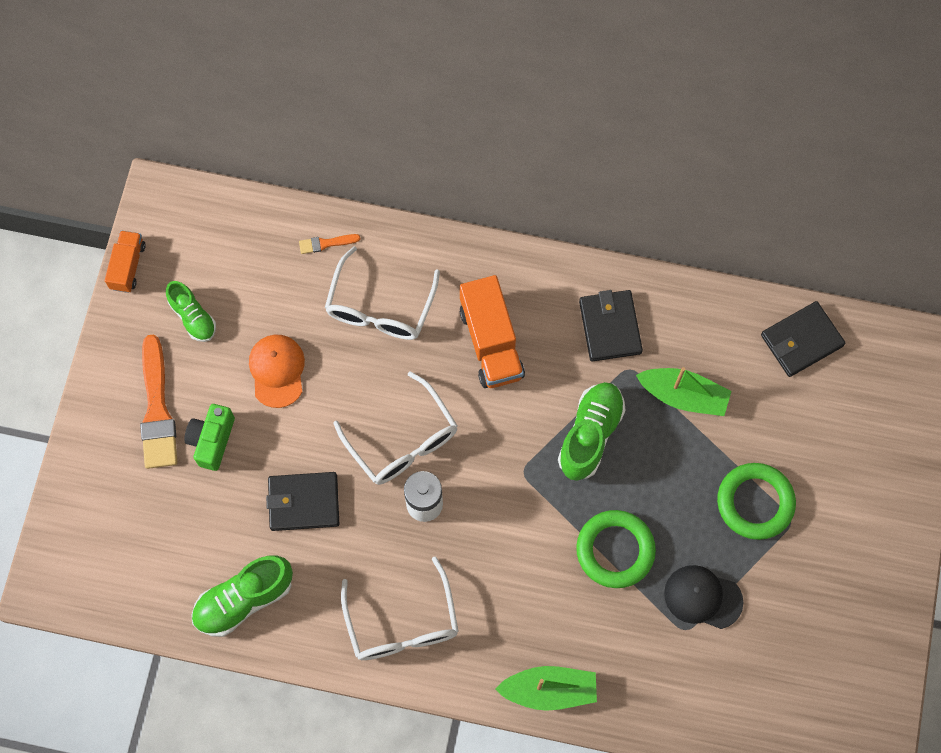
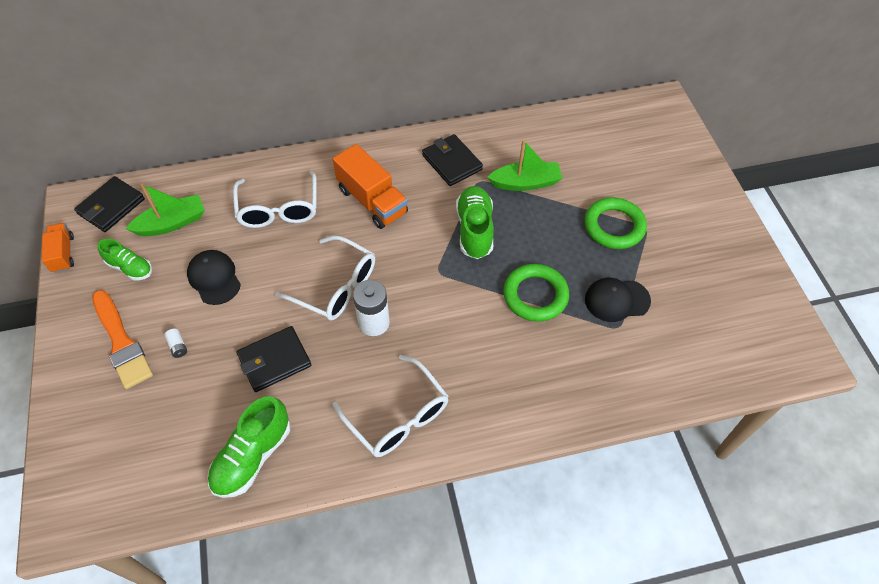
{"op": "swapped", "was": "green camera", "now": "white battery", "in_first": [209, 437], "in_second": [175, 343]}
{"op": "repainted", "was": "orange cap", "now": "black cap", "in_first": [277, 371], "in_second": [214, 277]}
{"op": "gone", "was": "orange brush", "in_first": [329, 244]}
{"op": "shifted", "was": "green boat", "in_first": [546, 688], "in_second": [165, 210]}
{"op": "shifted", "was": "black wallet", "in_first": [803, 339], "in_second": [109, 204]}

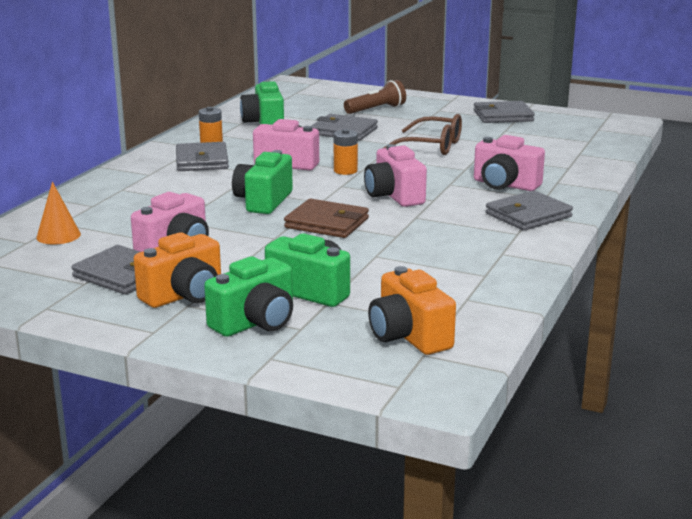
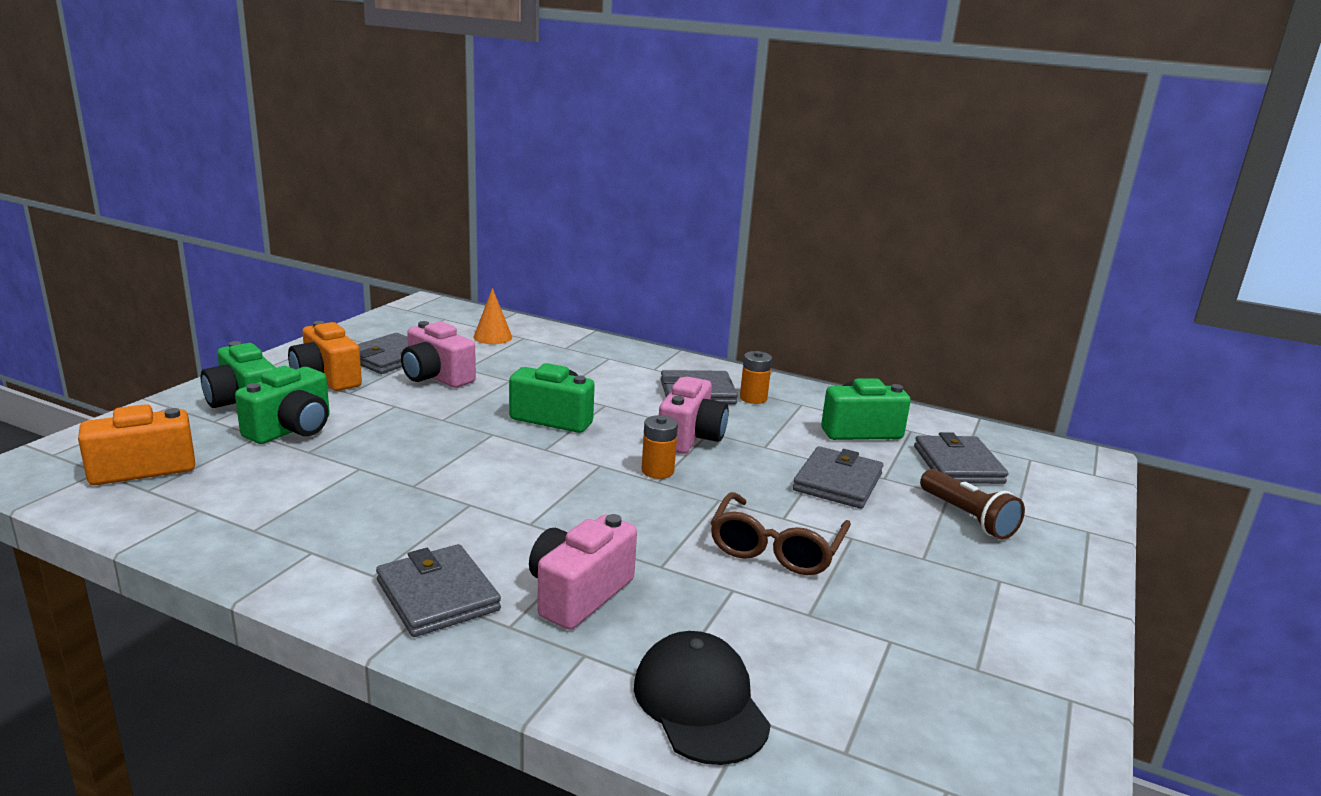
{"op": "gone", "was": "brown wallet", "in_first": [326, 218]}
{"op": "gone", "was": "pink camera", "in_first": [395, 175]}
{"op": "shifted", "was": "grey wallet", "in_first": [504, 112], "in_second": [961, 458]}
{"op": "new", "now": "black cap", "in_second": [702, 698]}

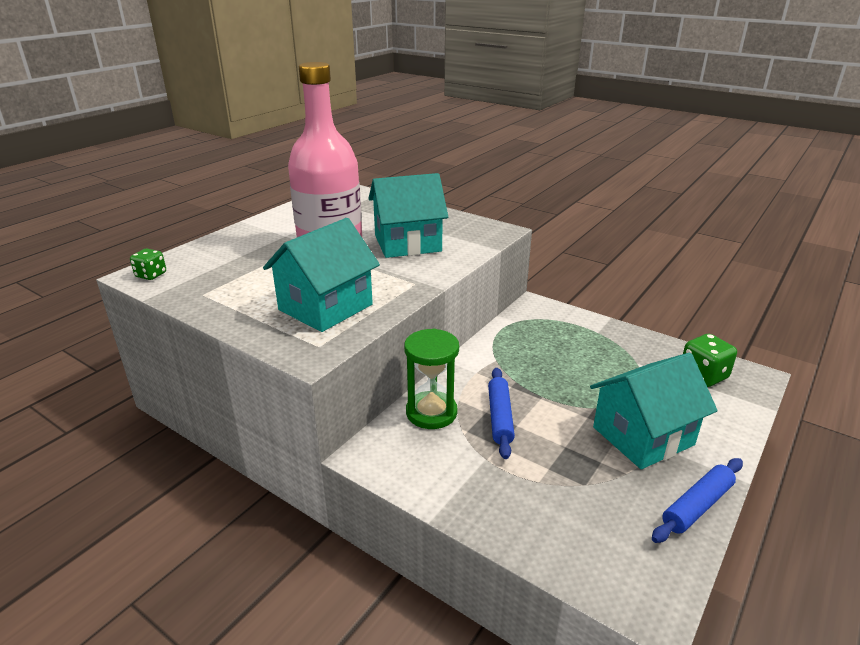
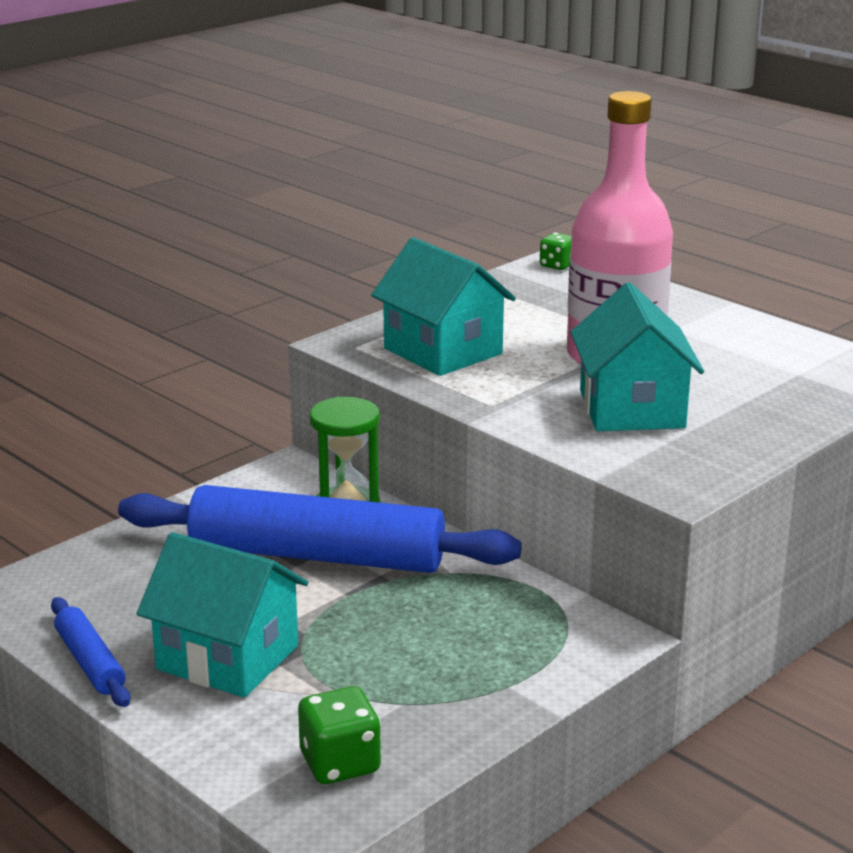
{"op": "scaled", "was": "blue rolling pin", "in_first": [501, 413], "in_second": [320, 529], "ratio": 2.22}
{"op": "rotated", "was": "turquoise house", "in_first": [654, 411], "in_second": [223, 615], "clockwise": -45}

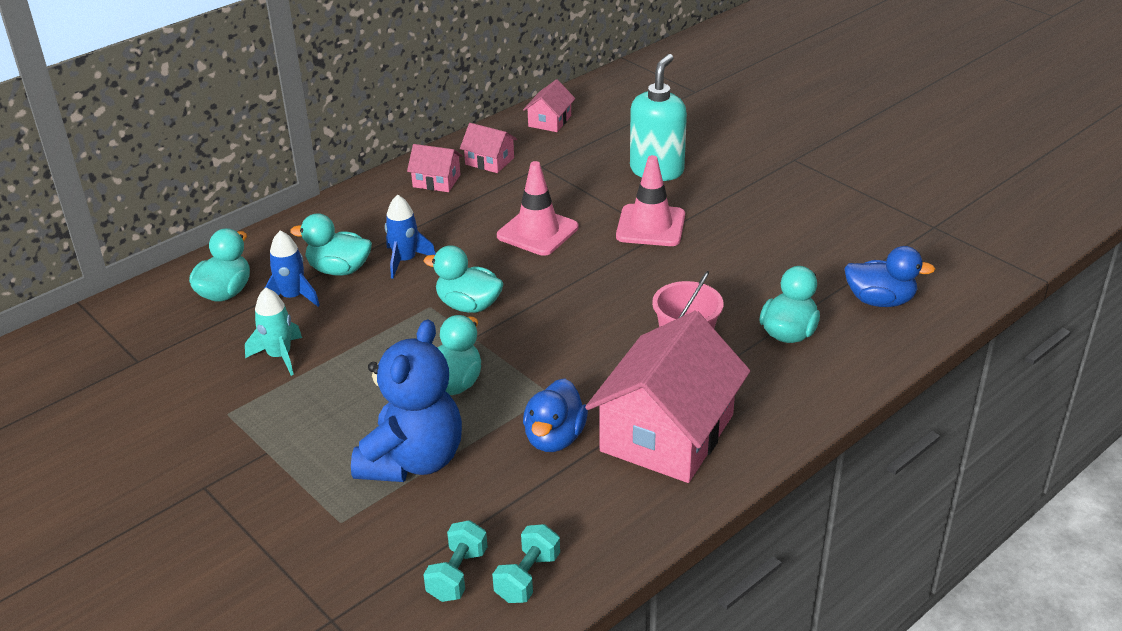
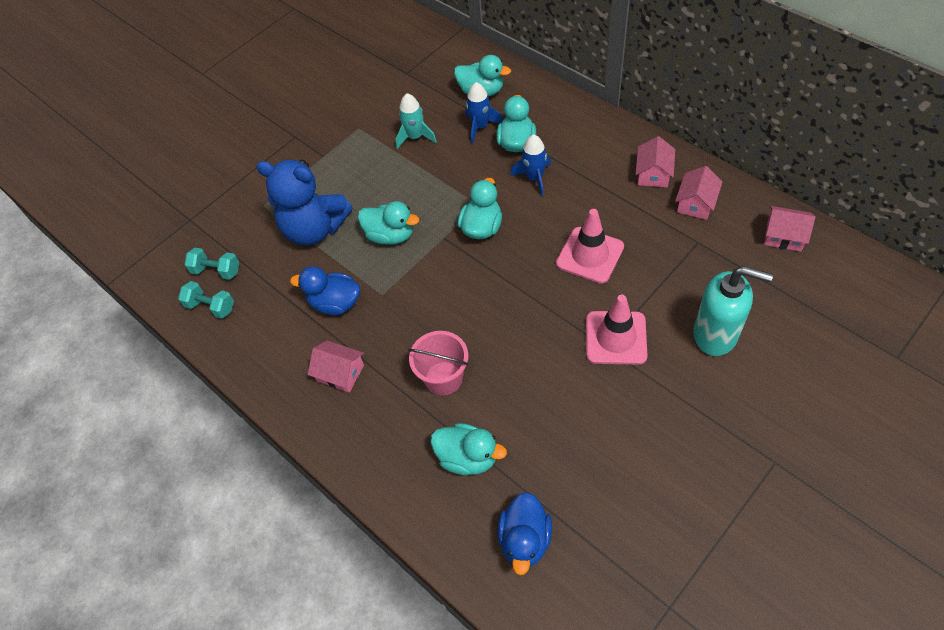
{"op": "scaled", "was": "pink house", "in_first": [667, 397], "in_second": [336, 366], "ratio": 0.45}

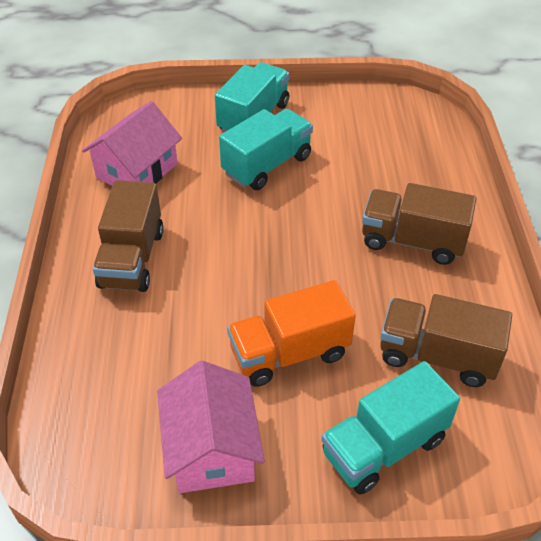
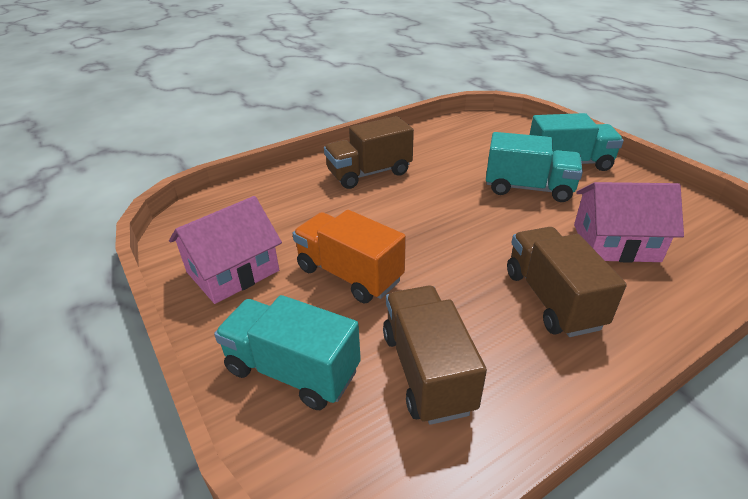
{"op": "shifted", "was": "pink house", "in_first": [132, 143], "in_second": [629, 222]}

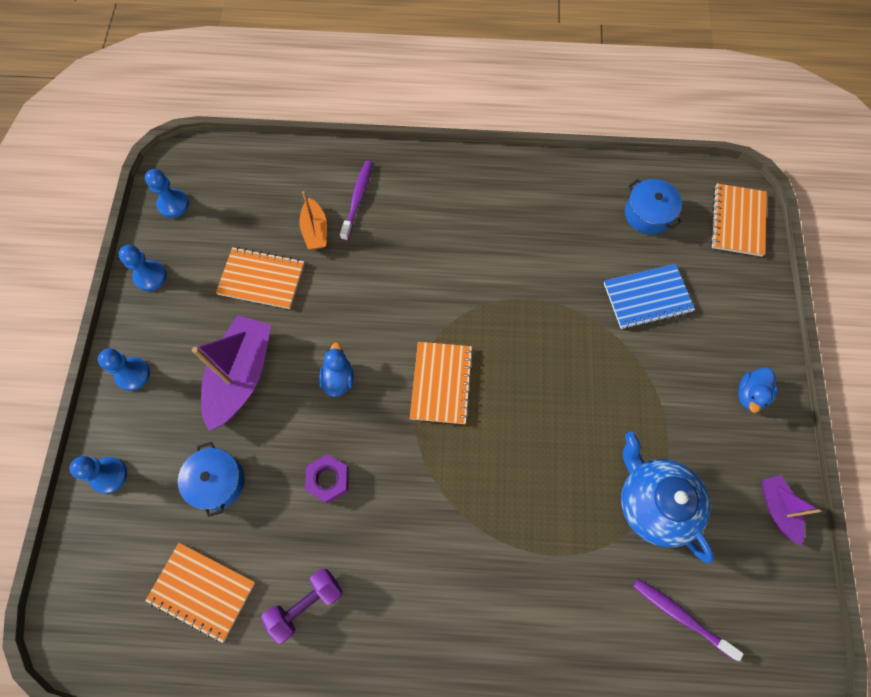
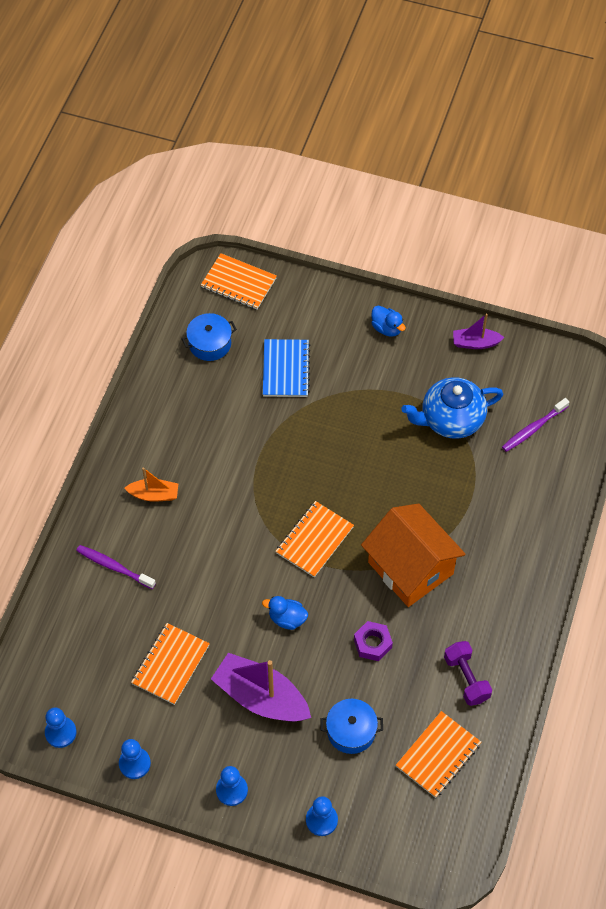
{"op": "shifted", "was": "orange boat", "in_first": [313, 220], "in_second": [151, 485]}
{"op": "rotated", "was": "orange notebook", "in_first": [441, 383], "in_second": [314, 539], "clockwise": -75}
{"op": "new", "now": "orange house", "in_second": [413, 555]}

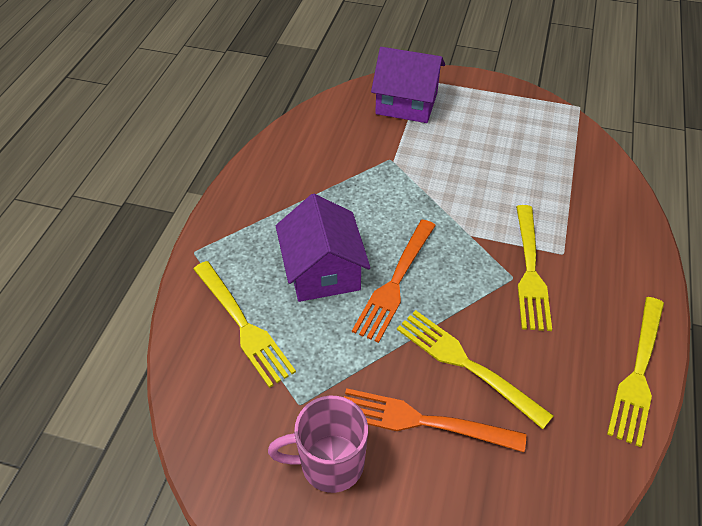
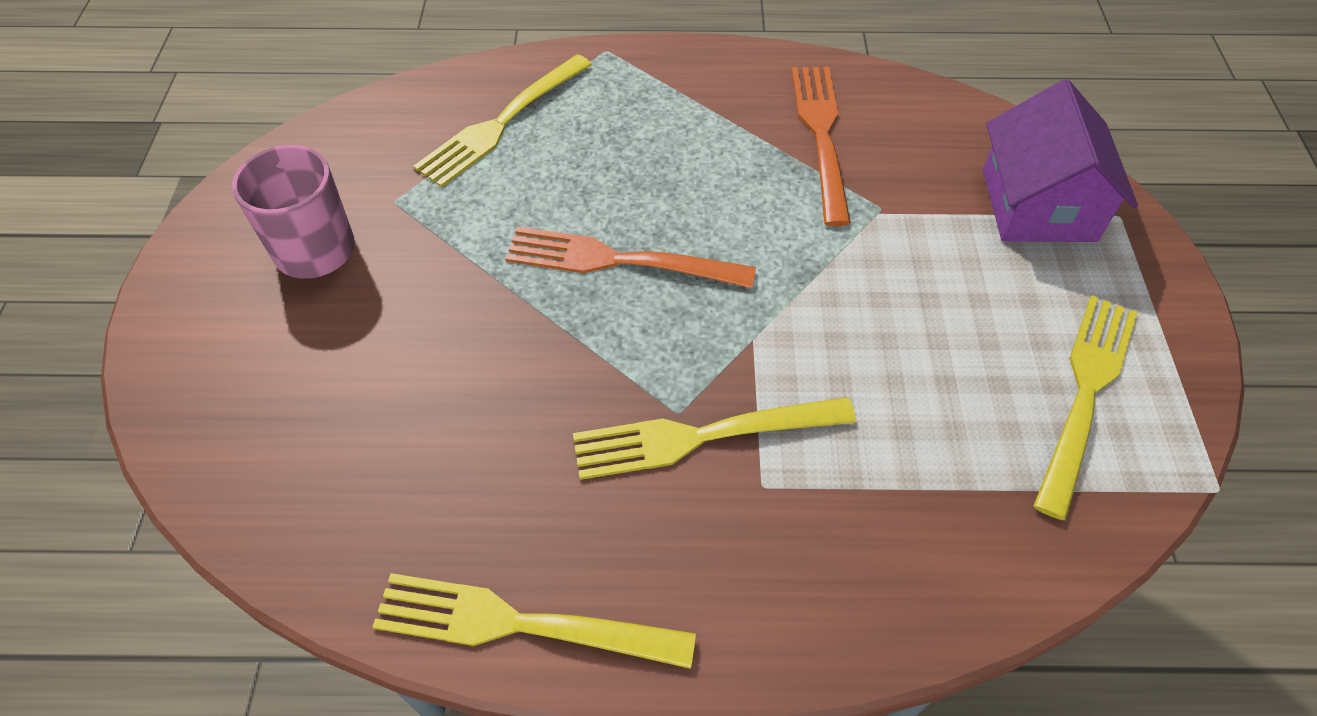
{"op": "gone", "was": "purple house", "in_first": [323, 248]}
{"op": "shifted", "was": "orange fork", "in_first": [435, 420], "in_second": [821, 146]}
{"op": "shifted", "was": "yellow fork", "in_first": [475, 369], "in_second": [1085, 407]}

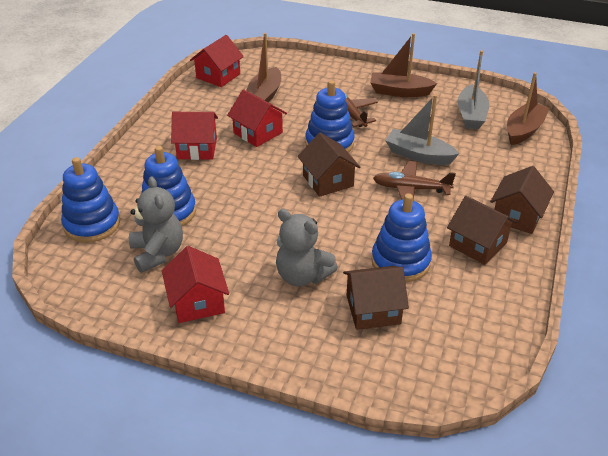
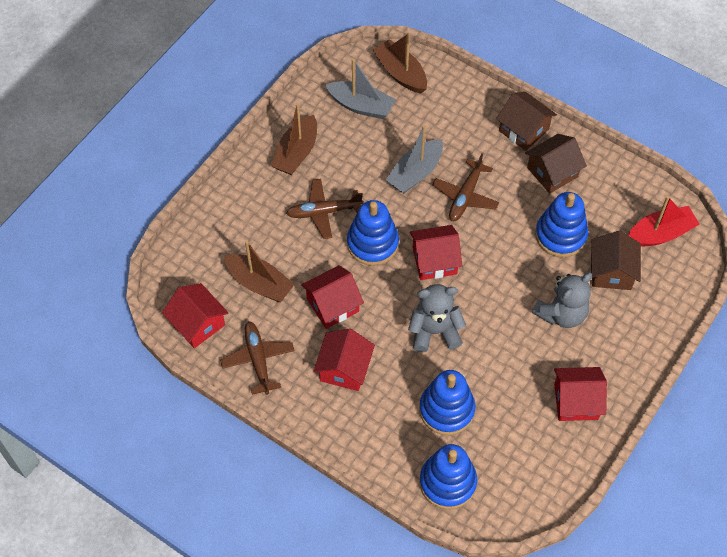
{"op": "shifted", "was": "grey teddy bear", "in_first": [156, 224], "in_second": [437, 318]}
{"op": "repainted", "was": "brown house", "now": "red house", "in_first": [329, 164], "in_second": [436, 252]}
{"op": "new", "now": "brown plane", "in_second": [257, 358]}
{"op": "new", "now": "red boat", "in_second": [664, 221]}

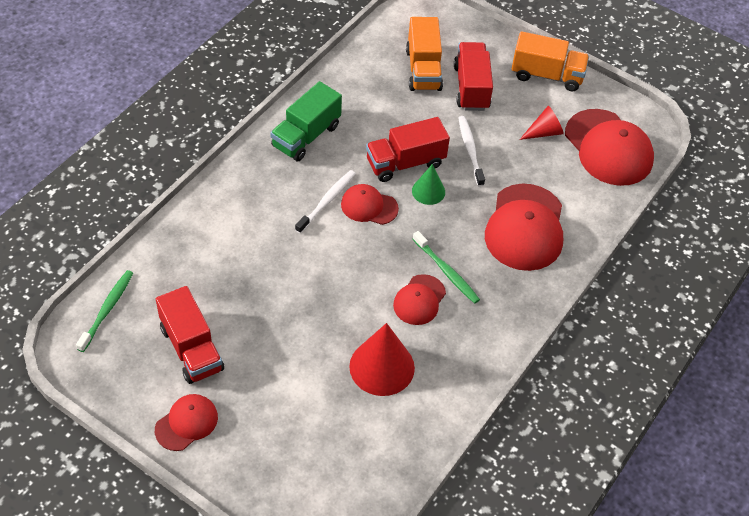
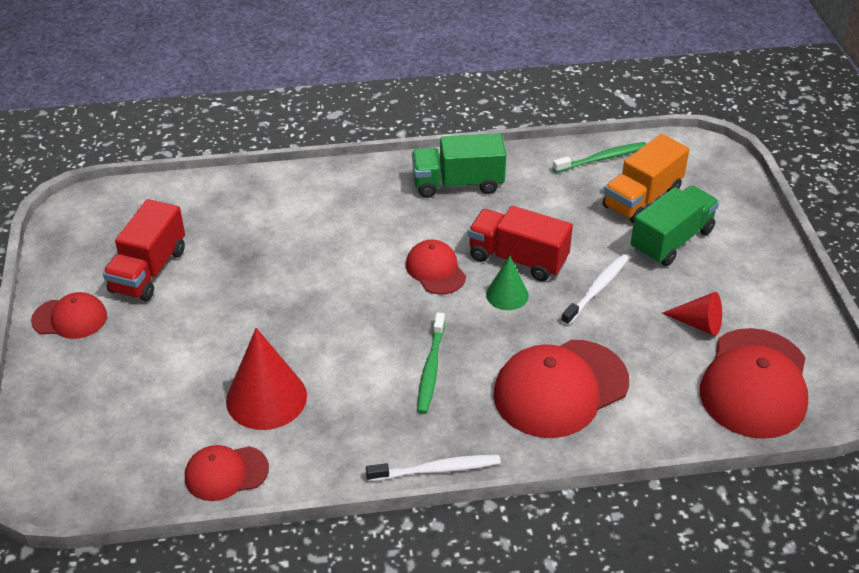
{"op": "shifted", "was": "green toothbrush", "in_first": [104, 311], "in_second": [600, 157]}
{"op": "shifted", "was": "white toothbrush", "in_first": [325, 202], "in_second": [433, 468]}
{"op": "shifted", "was": "red cap", "in_first": [419, 299], "in_second": [227, 473]}
{"op": "repainted", "was": "red truck", "now": "green truck", "in_first": [473, 76], "in_second": [675, 225]}
{"op": "gone", "was": "orange truck", "in_first": [550, 61]}

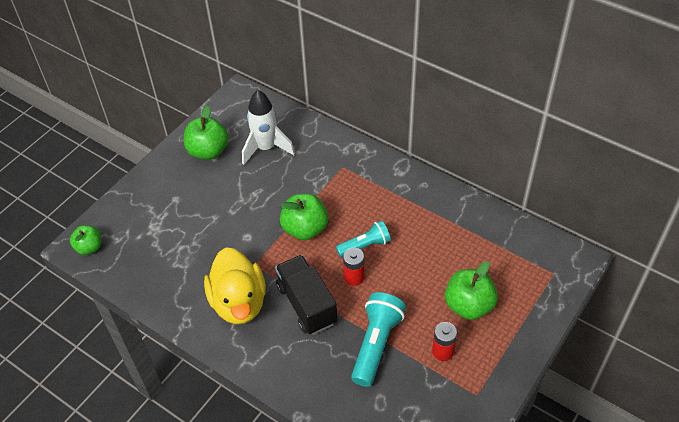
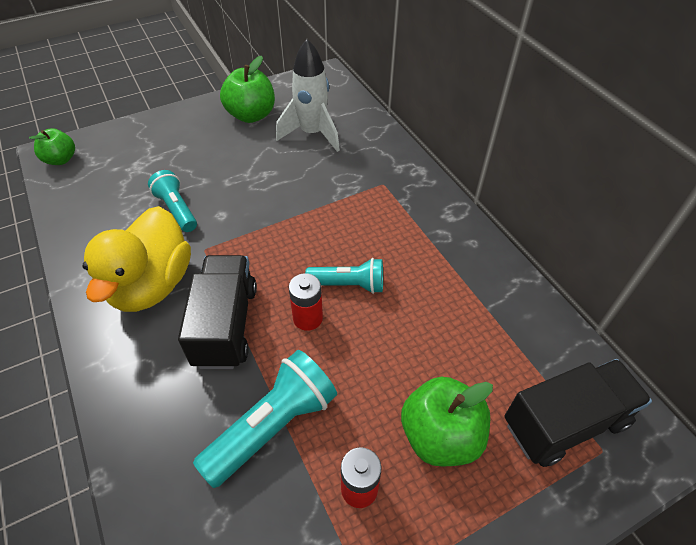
{"op": "gone", "was": "green apple", "in_first": [304, 217]}
{"op": "new", "now": "turquoise flashlight", "in_second": [172, 201]}
{"op": "new", "now": "black truck", "in_second": [578, 413]}

